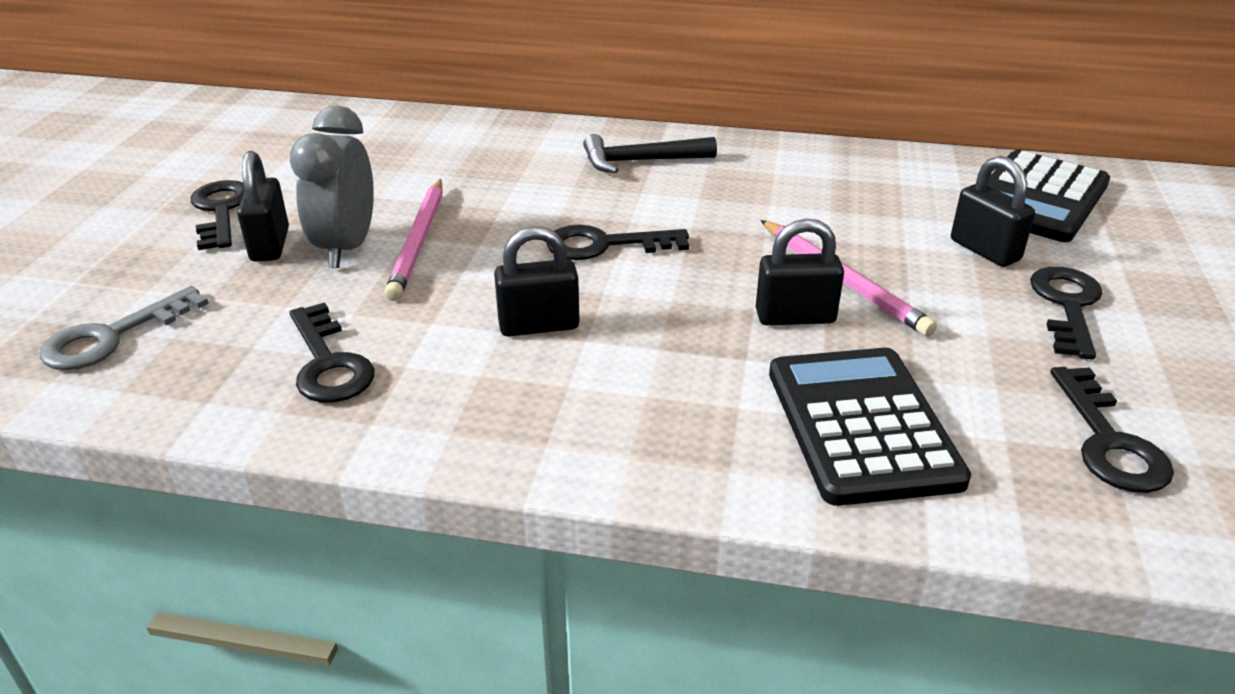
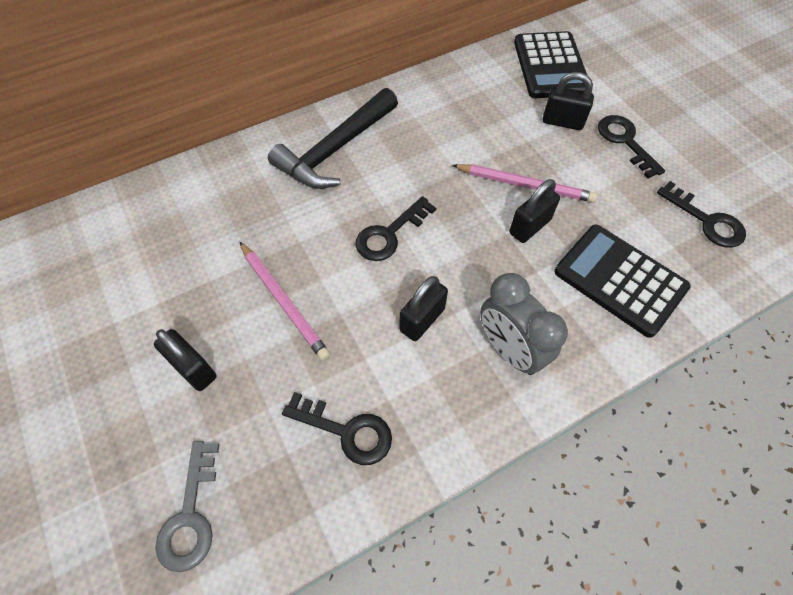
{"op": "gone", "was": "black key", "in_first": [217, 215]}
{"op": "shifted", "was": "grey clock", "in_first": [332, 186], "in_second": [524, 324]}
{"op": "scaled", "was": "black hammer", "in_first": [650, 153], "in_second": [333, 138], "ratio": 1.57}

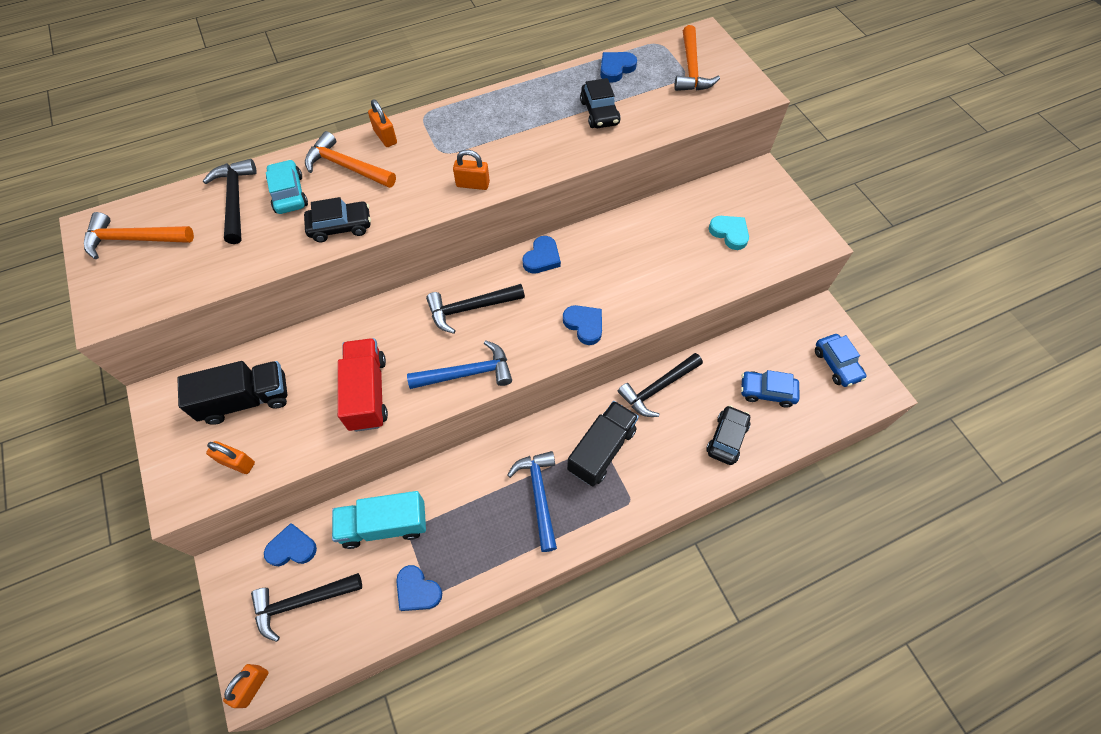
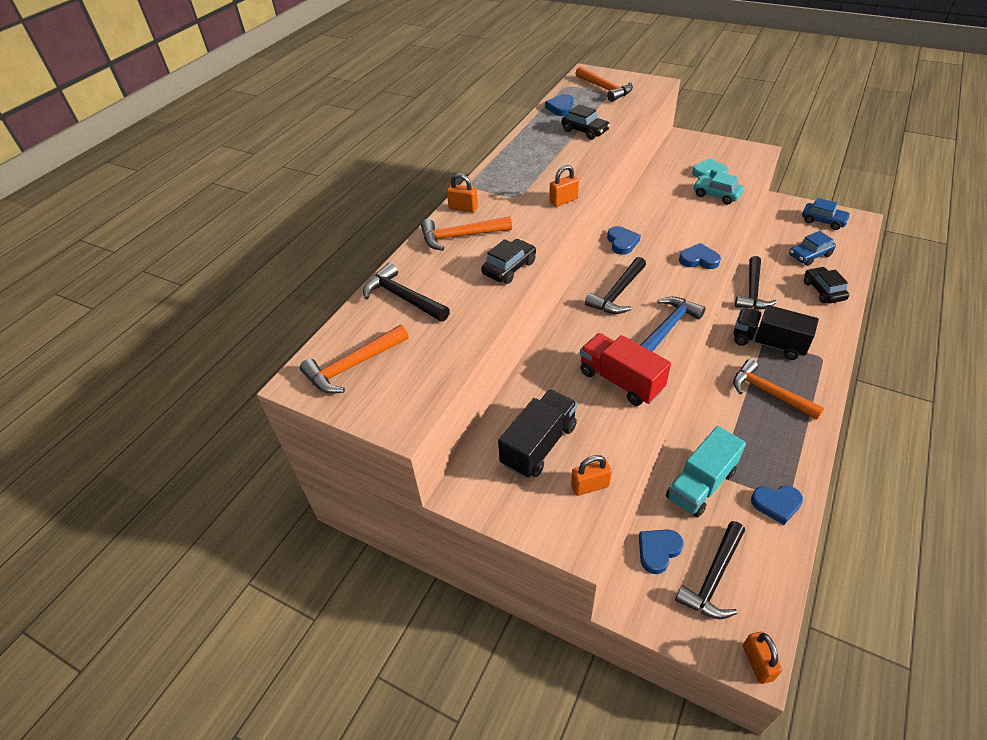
{"op": "shifted", "was": "turquoise car", "in_first": [287, 186], "in_second": [718, 188]}
{"op": "repainted", "was": "blue hammer", "now": "orange hammer", "in_first": [532, 501], "in_second": [778, 389]}
{"op": "rotated", "was": "black truck", "in_first": [603, 444], "in_second": [776, 332], "clockwise": -60}

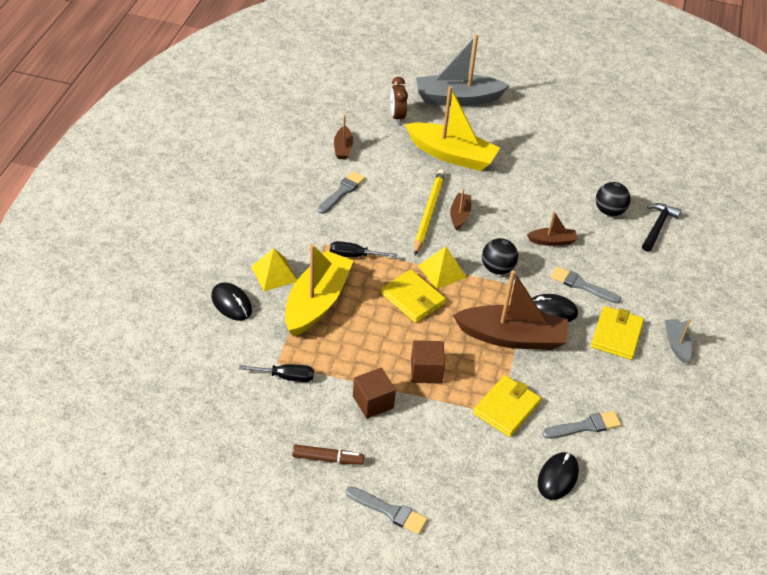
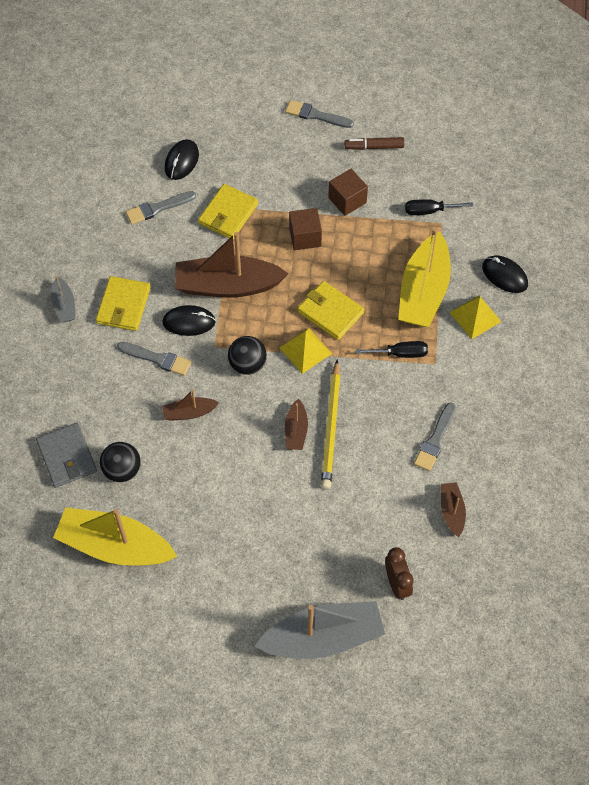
{"op": "shifted", "was": "yellow boat", "in_first": [452, 128], "in_second": [115, 536]}
{"op": "swapped", "was": "black hammer", "now": "grey wallet", "in_first": [661, 227], "in_second": [66, 455]}

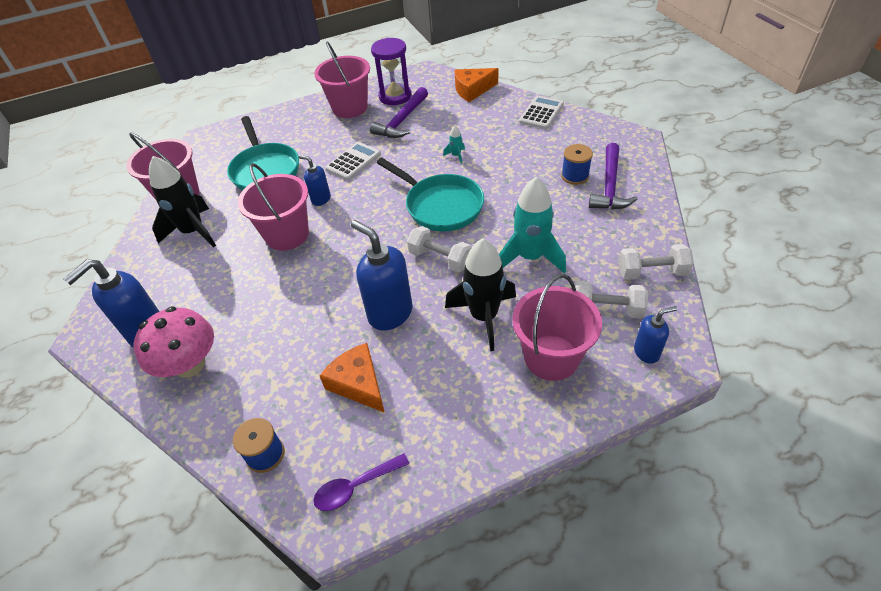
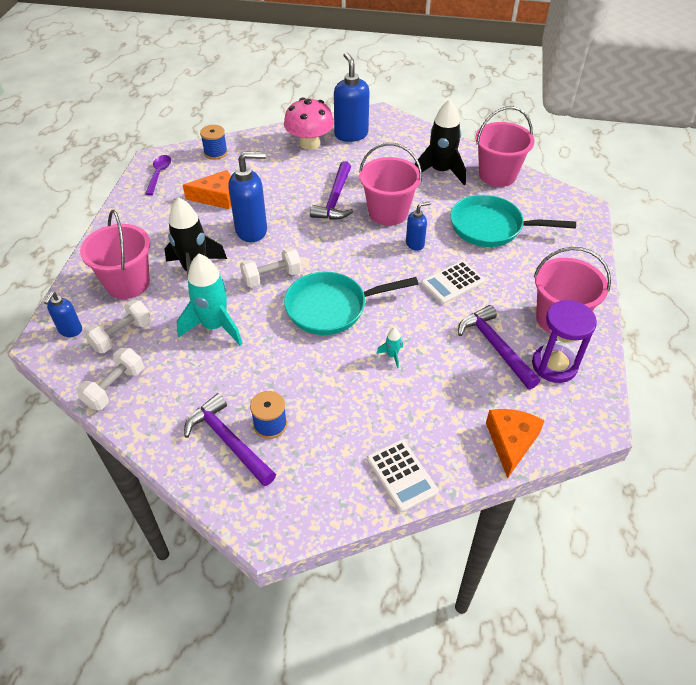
{"op": "rotated", "was": "white calculator", "in_first": [353, 161], "in_second": [453, 282], "clockwise": 75}
{"op": "new", "now": "purple hammer", "in_second": [331, 190]}

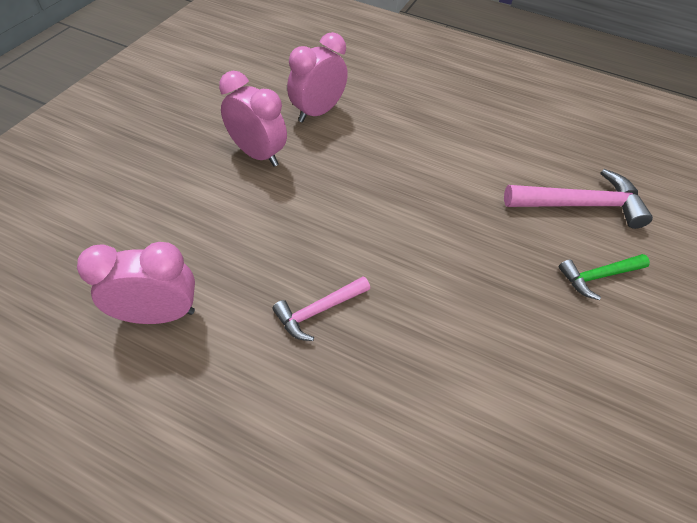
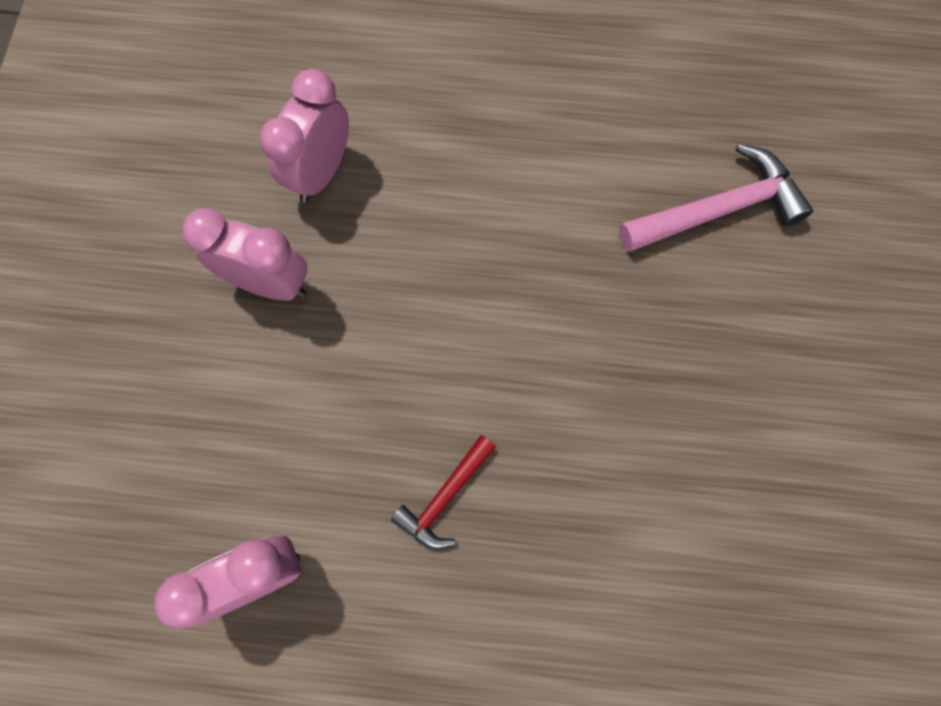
{"op": "repainted", "was": "pink hammer", "now": "red hammer", "in_first": [321, 308], "in_second": [443, 492]}
{"op": "gone", "was": "green hammer", "in_first": [604, 277]}

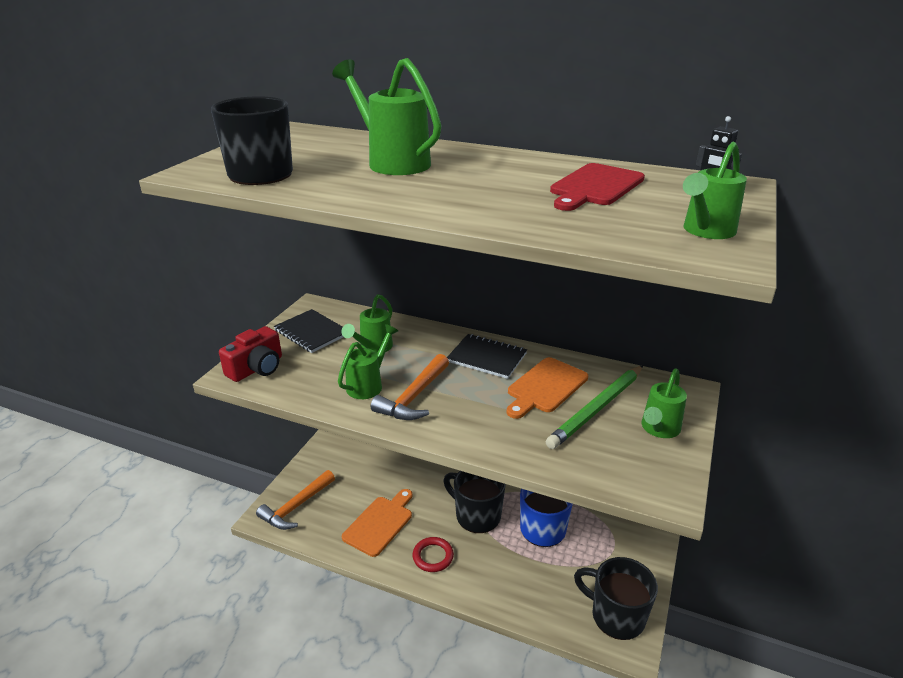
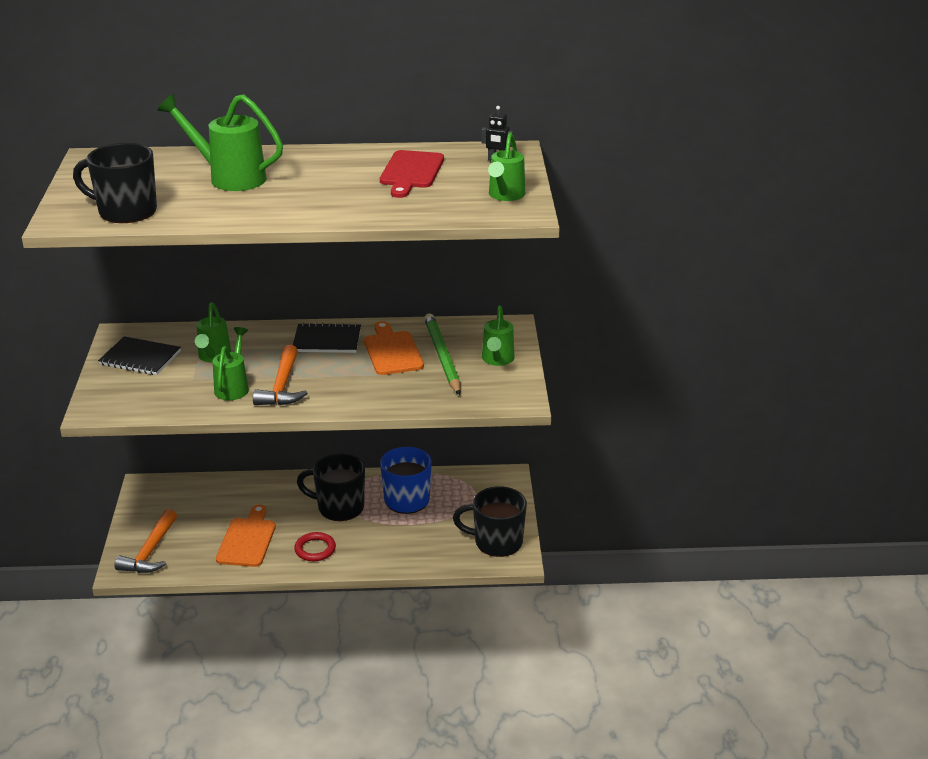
{"op": "gone", "was": "red camera", "in_first": [250, 354]}
{"op": "rotated", "was": "orange cutting board", "in_first": [547, 388], "in_second": [394, 348], "clockwise": 150}
{"op": "rotated", "was": "green pencil", "in_first": [594, 407], "in_second": [442, 354], "clockwise": 150}

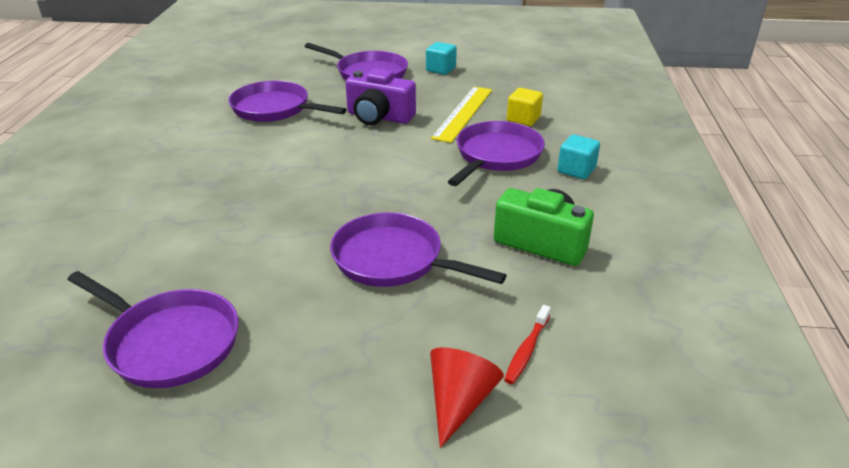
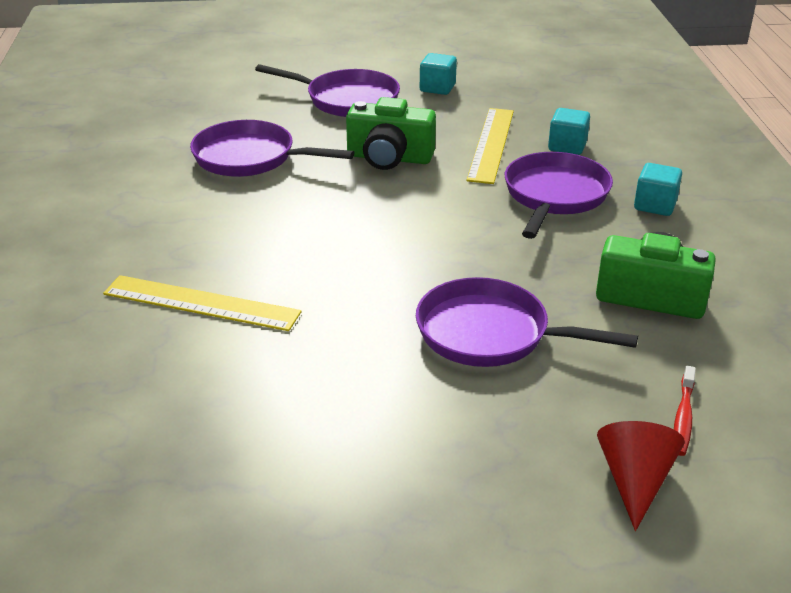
{"op": "gone", "was": "purple pan", "in_first": [153, 329]}
{"op": "repainted", "was": "purple camera", "now": "green camera", "in_first": [381, 97], "in_second": [391, 133]}
{"op": "repainted", "was": "yellow cube", "now": "turquoise cube", "in_first": [525, 107], "in_second": [569, 131]}
{"op": "new", "now": "yellow ruler", "in_second": [202, 303]}

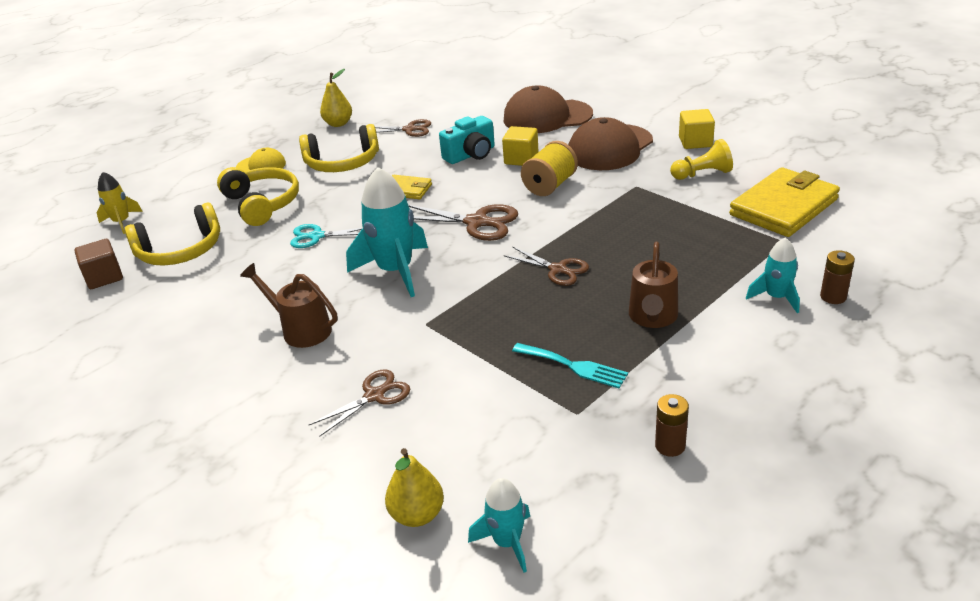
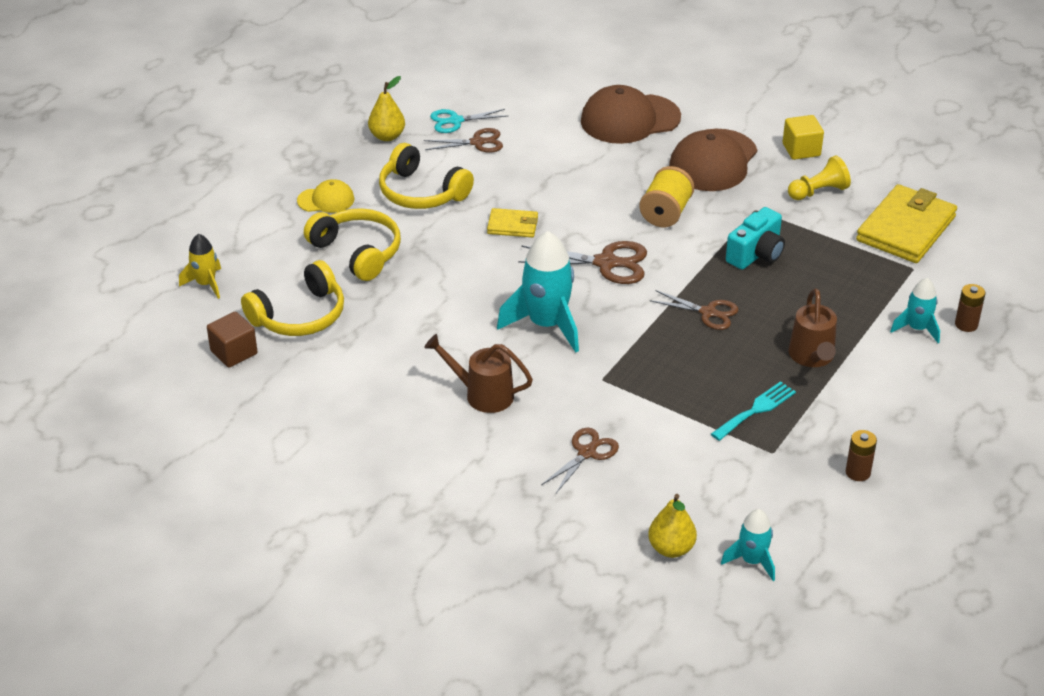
{"op": "shifted", "was": "turquoise scissors", "in_first": [326, 236], "in_second": [468, 121]}
{"op": "rotated", "was": "yellow headphones", "in_first": [339, 148], "in_second": [426, 176], "clockwise": 60}
{"op": "shifted", "was": "turquoise camera", "in_first": [467, 140], "in_second": [755, 238]}
{"op": "gone", "was": "yellow cube", "in_first": [520, 146]}
{"op": "rotated", "was": "turquoise fork", "in_first": [570, 365], "in_second": [753, 411], "clockwise": -60}

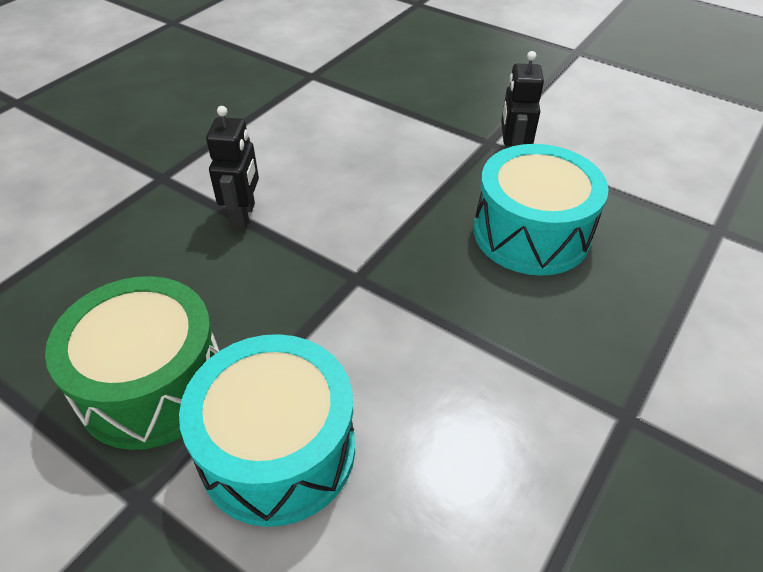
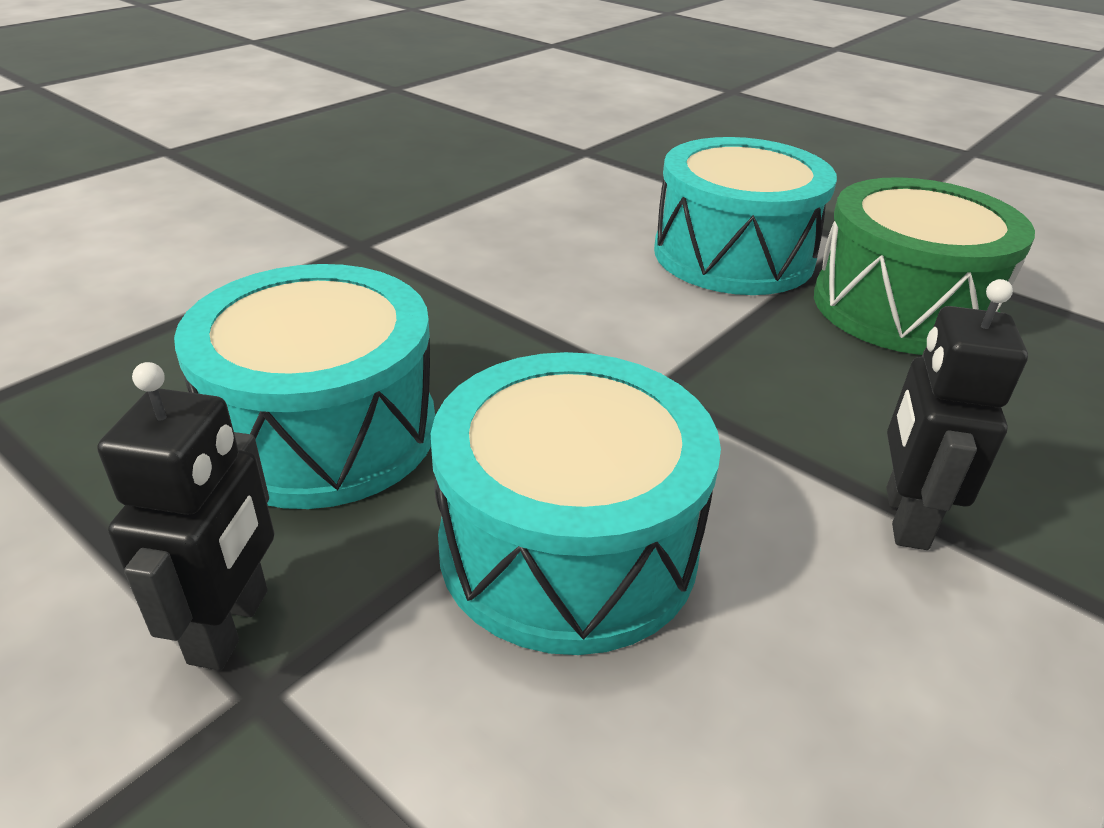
{"op": "new", "now": "turquoise drum", "in_second": [576, 503]}

